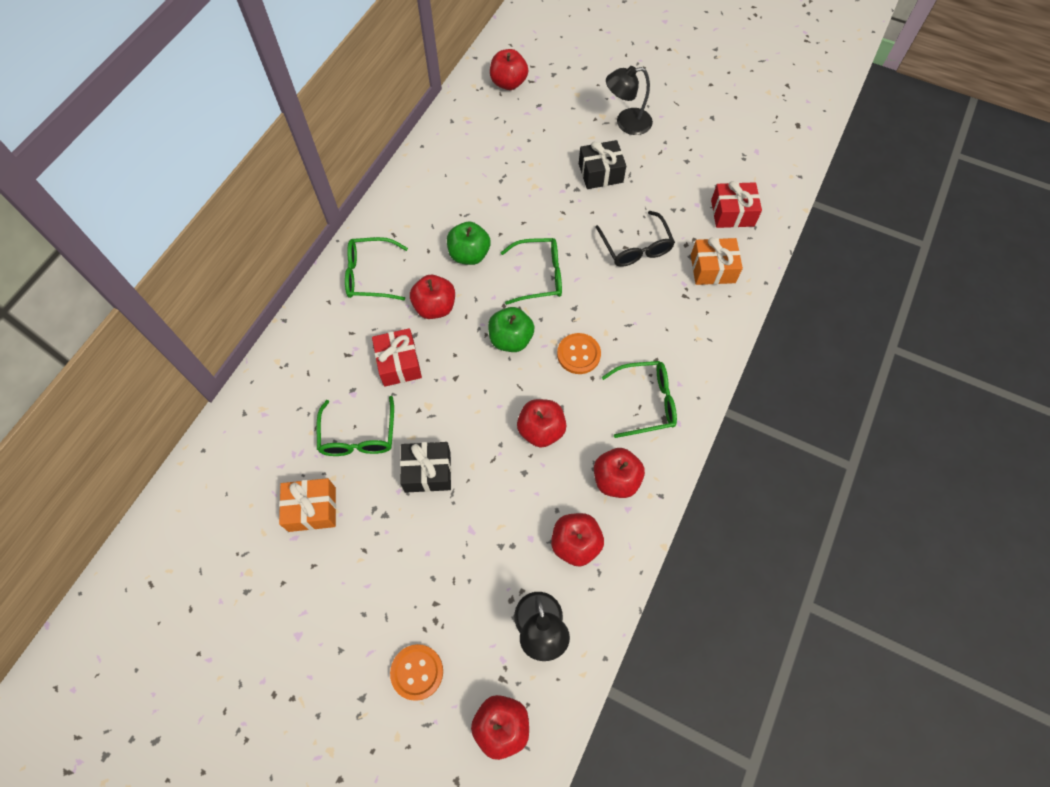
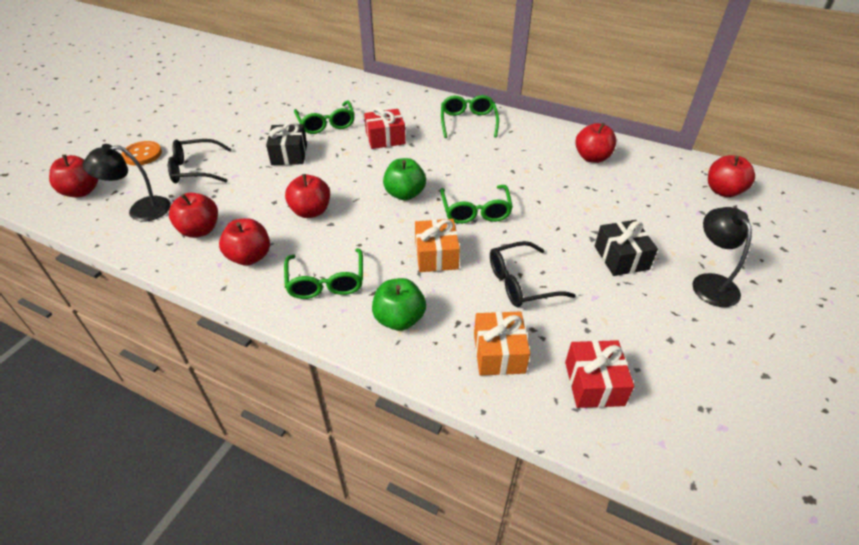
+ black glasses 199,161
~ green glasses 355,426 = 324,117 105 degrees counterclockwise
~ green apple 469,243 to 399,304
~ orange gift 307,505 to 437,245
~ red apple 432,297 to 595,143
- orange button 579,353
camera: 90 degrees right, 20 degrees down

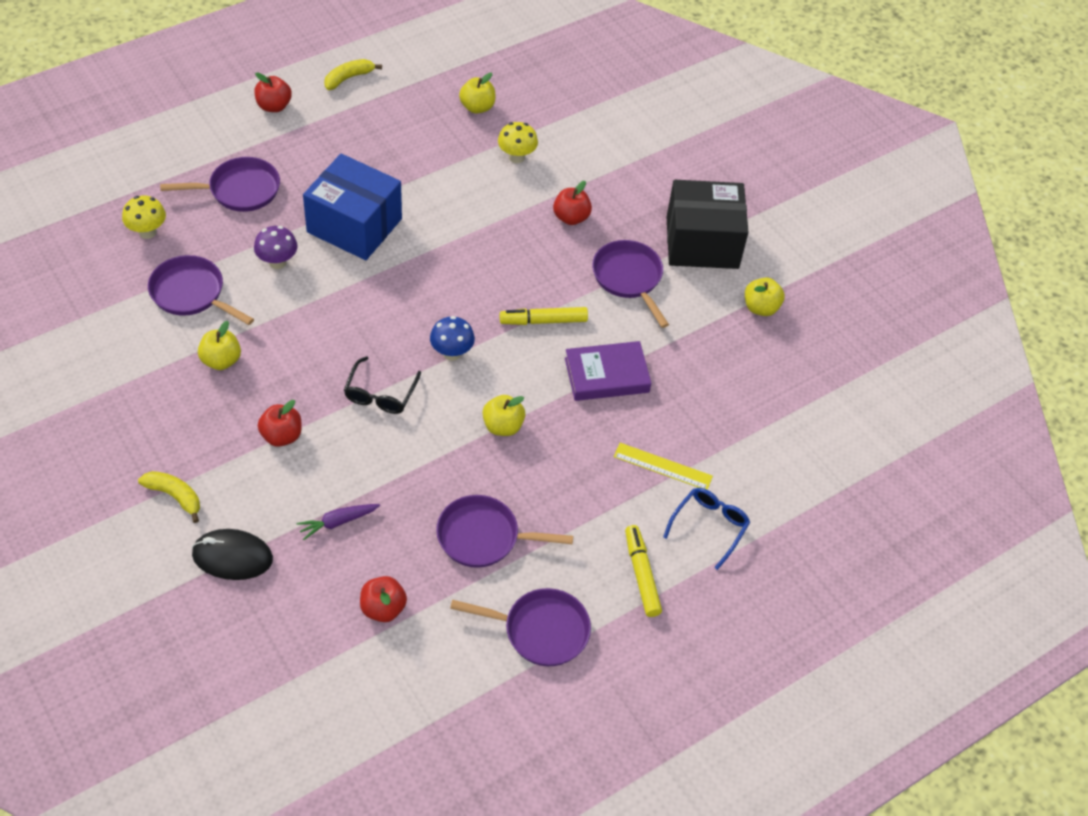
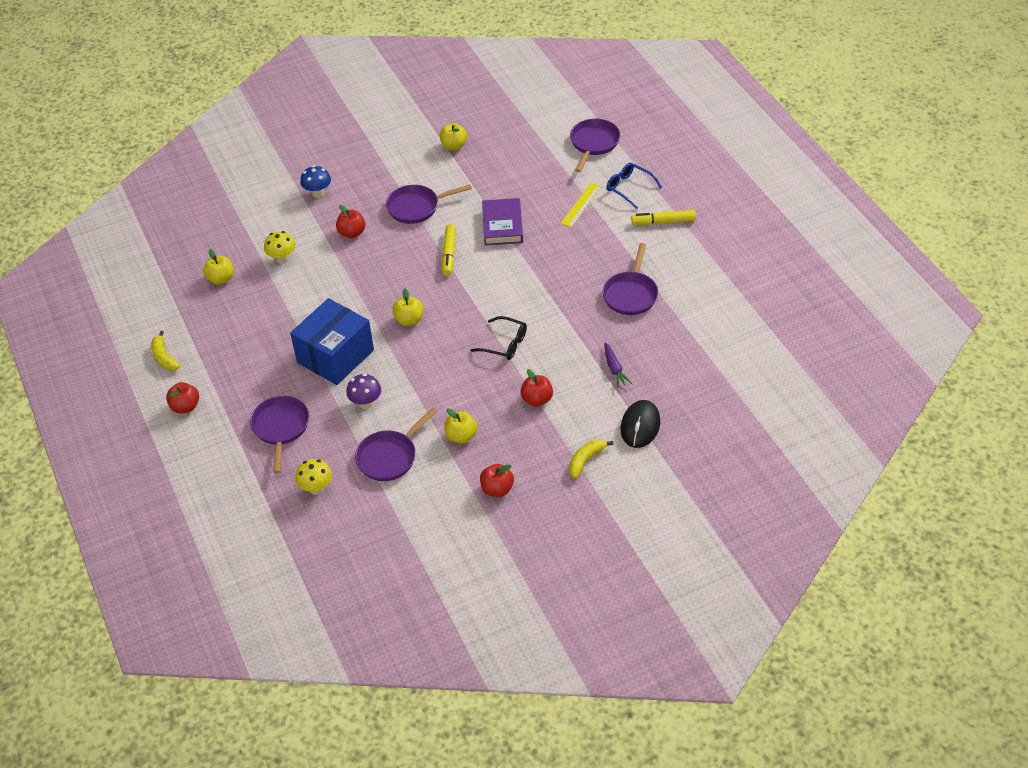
~ blue mushroom 452,338 to 315,182
~ yellow apple 503,415 to 407,307
~ red apple 383,599 to 497,480
~ purple pan 520,627 to 595,145
- black box 707,224
camera: 75 degrees left, 5 degrees down

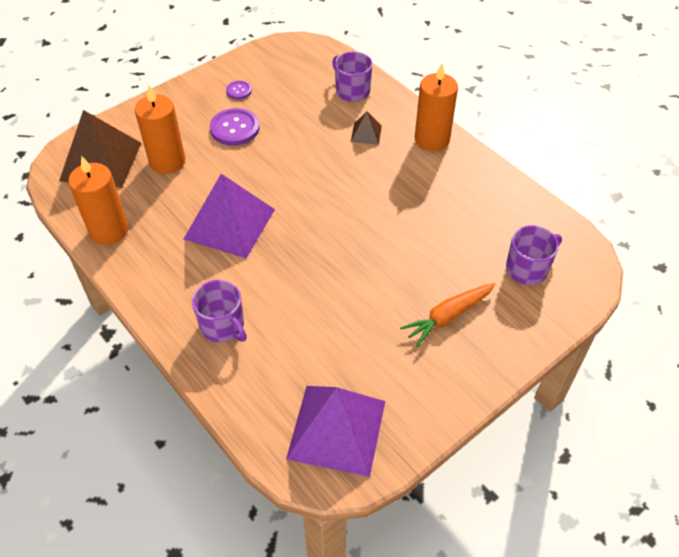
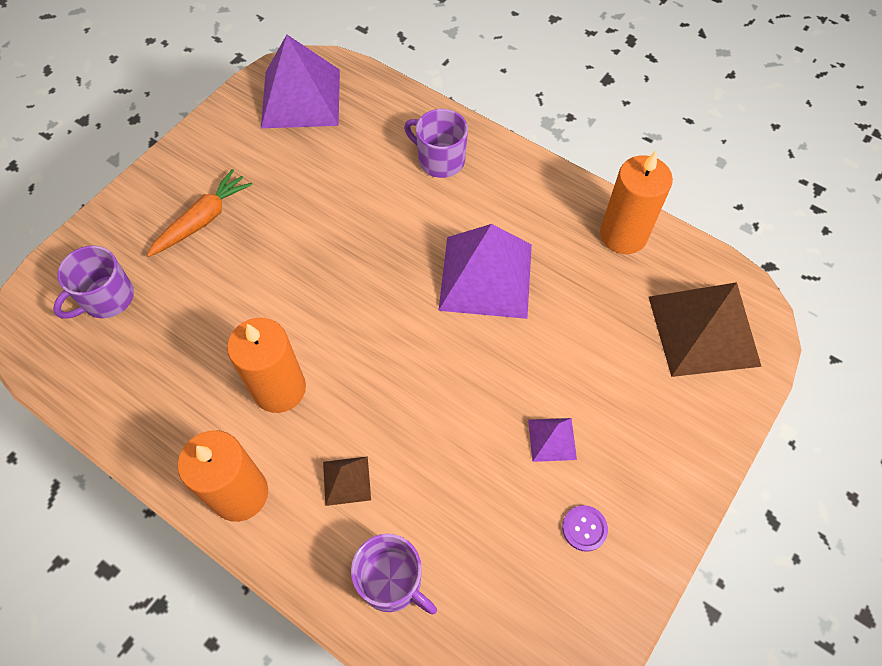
~ orange candle 160,129 to 266,365
~ purple button 234,127 to purple pyramid 552,440
camera: 165 degrees right, 10 degrees up

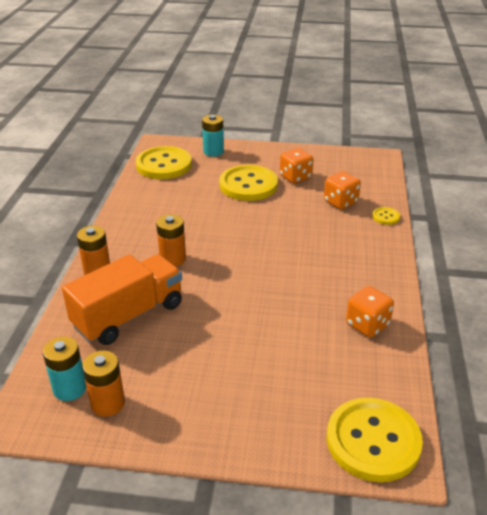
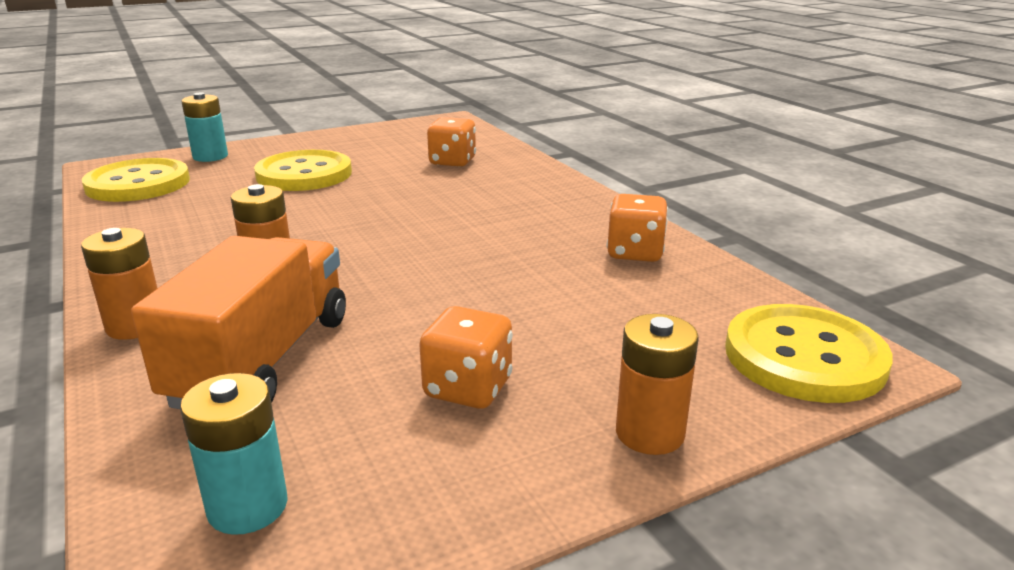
~ orange dice 296,166 to 466,357
~ orange battery 103,384 to 657,384
- yellow button 386,216
camera: 35 degrees left, 10 degrees down

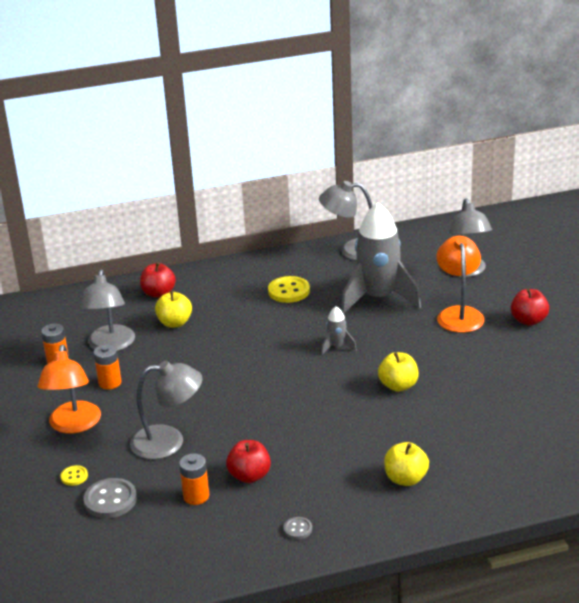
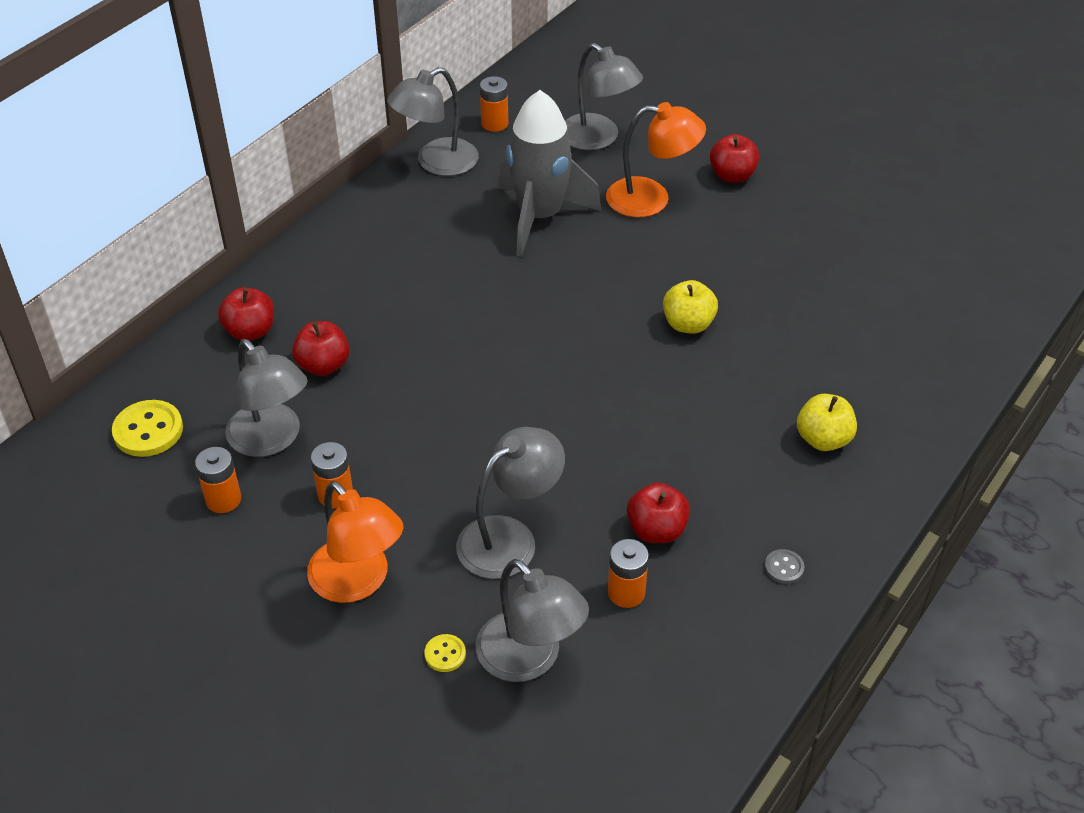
~ yellow button 289,289 to 147,428
~ yellow apple 173,309 to red apple 321,348
~ grey button 110,498 to grey lamp 532,620
+ orange battery 494,104
~ orange lamp 461,284 = 656,159 135 degrees clockwise
- grey rocket 339,330
camera: 40 degrees left, 15 degrees up

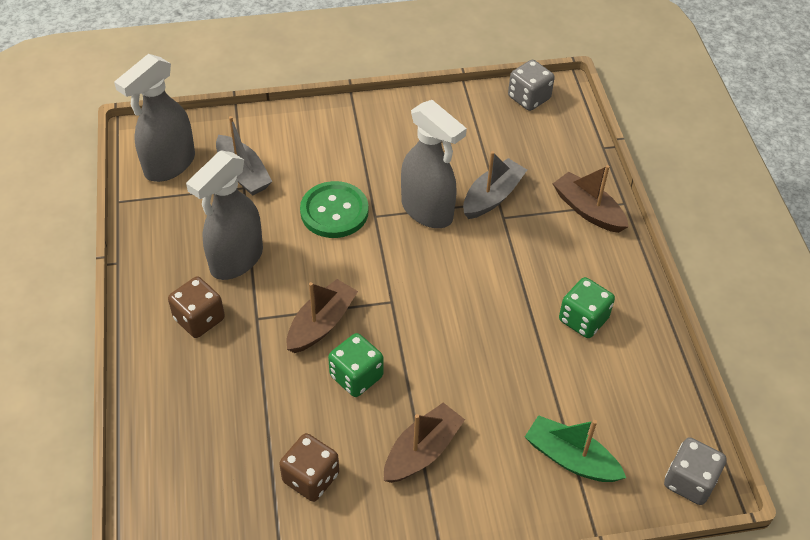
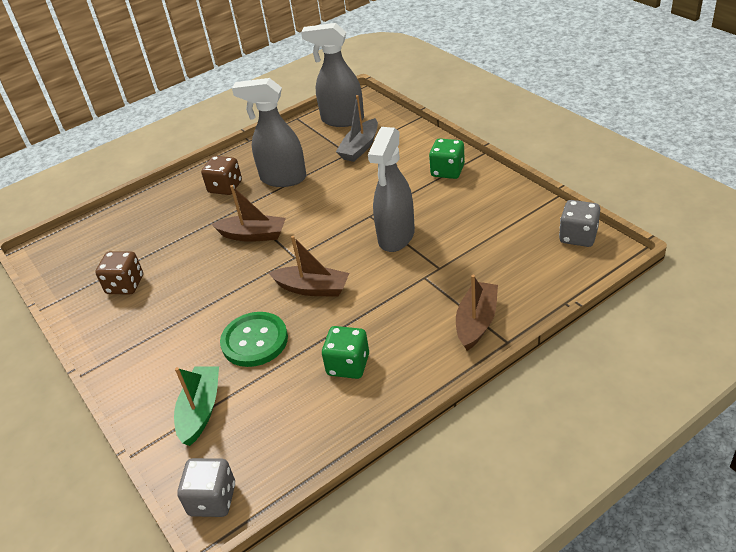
~ green button 334,209 to 254,339
~ brown boat 424,443 to 309,266
~ green dice 355,365 to 447,158
- grey boat 495,185
camera: 70 degrees right, 10 degrees down

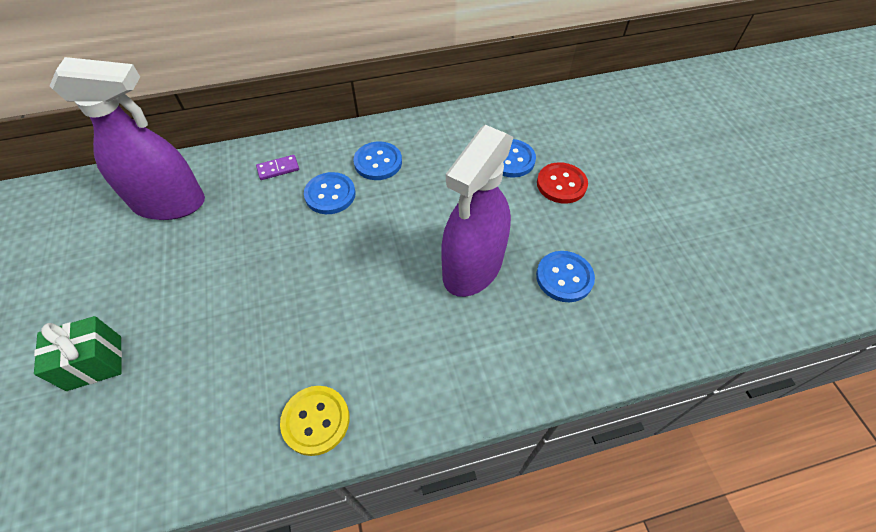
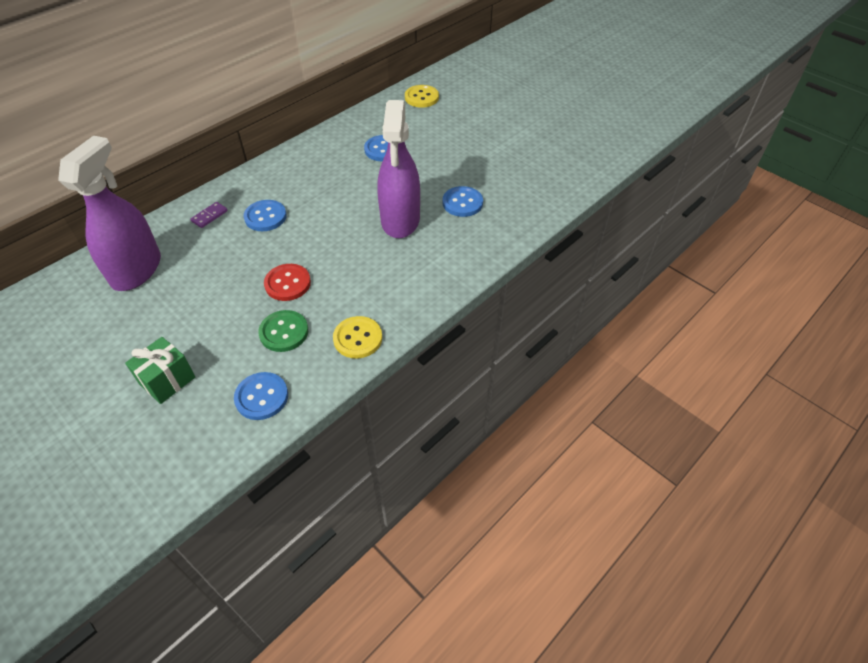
~ purple spray bottle 127,138 = 109,213 45 degrees counterclockwise
~ blue button 377,160 to 261,396
+ green button 283,331
~ red button 562,183 to 287,282
+ yellow button 422,96
camera: 30 degrees left, 5 degrees down

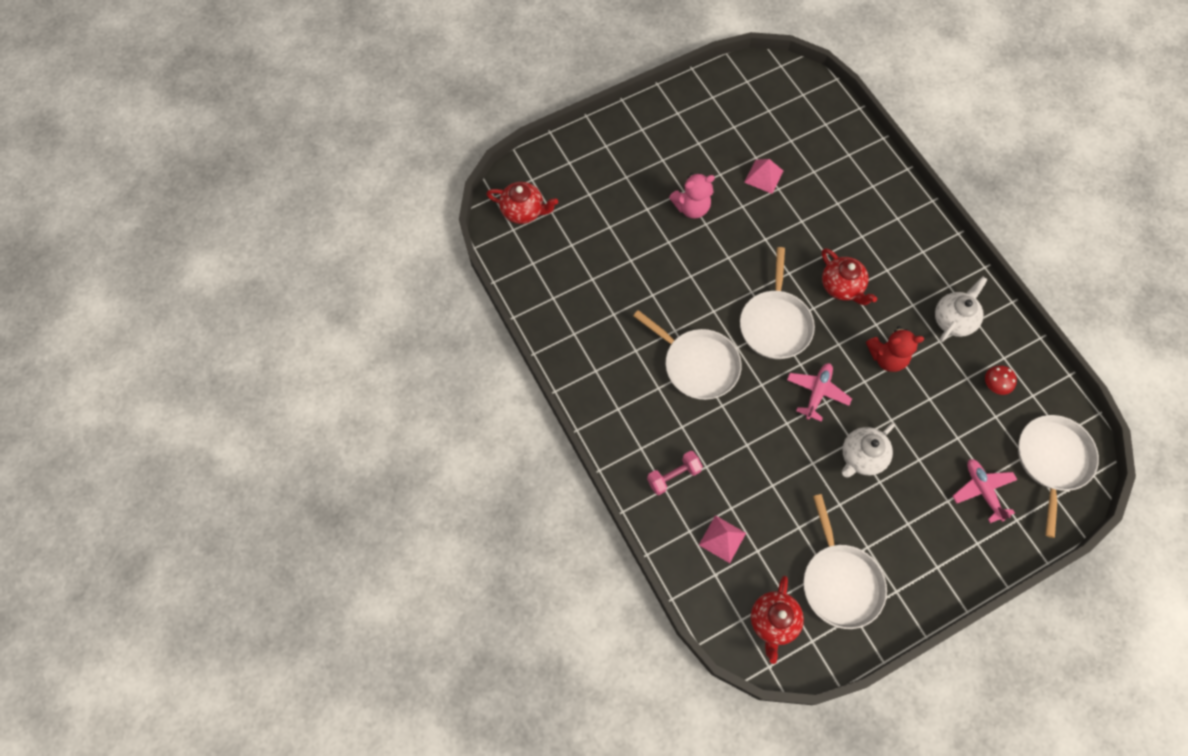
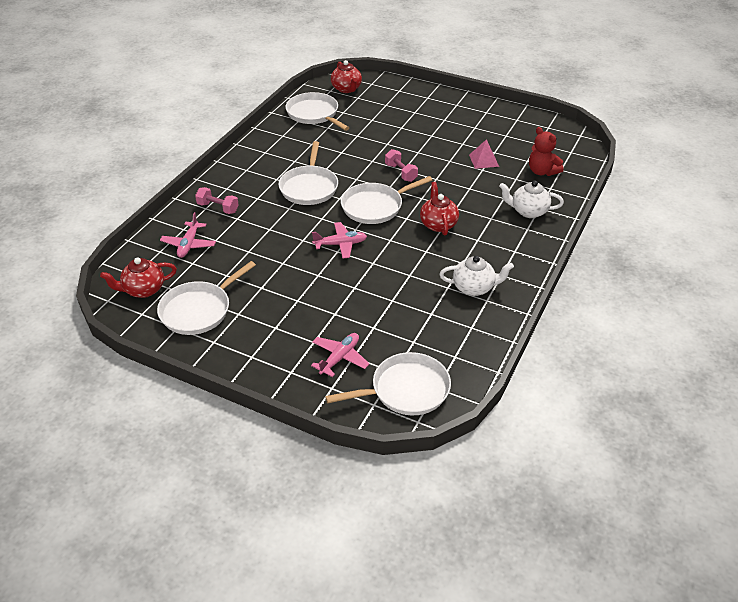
~ pink pyramid 722,539 to pink plane 188,235
+ white pan 317,111
+ pink dumbbell 401,165
~ red teapot 849,276 = 439,209 150 degrees clockwise
~ white teapot 868,450 to 531,199
~ red teddy bear 895,349 to 546,151
- pink teddy bear 692,196
- red mushroom 1001,380
camera: 55 degrees right, 25 degrees down

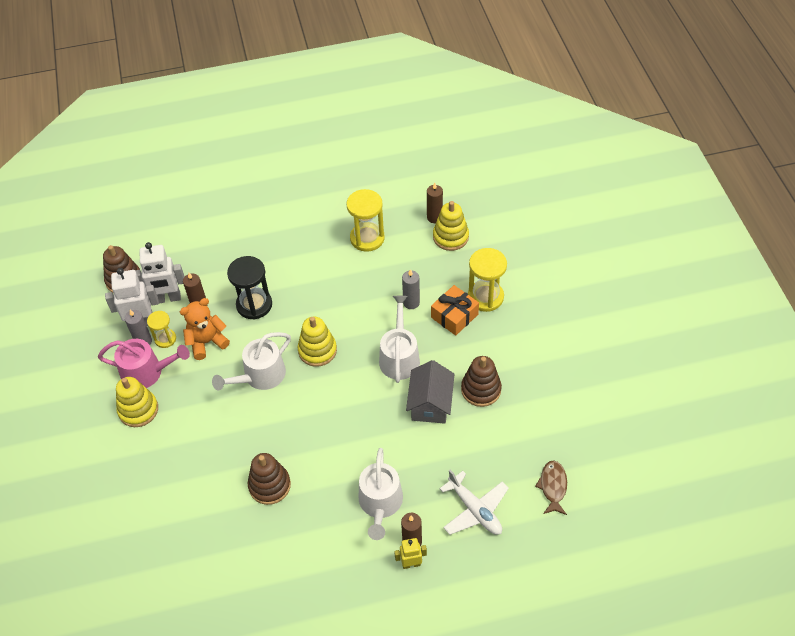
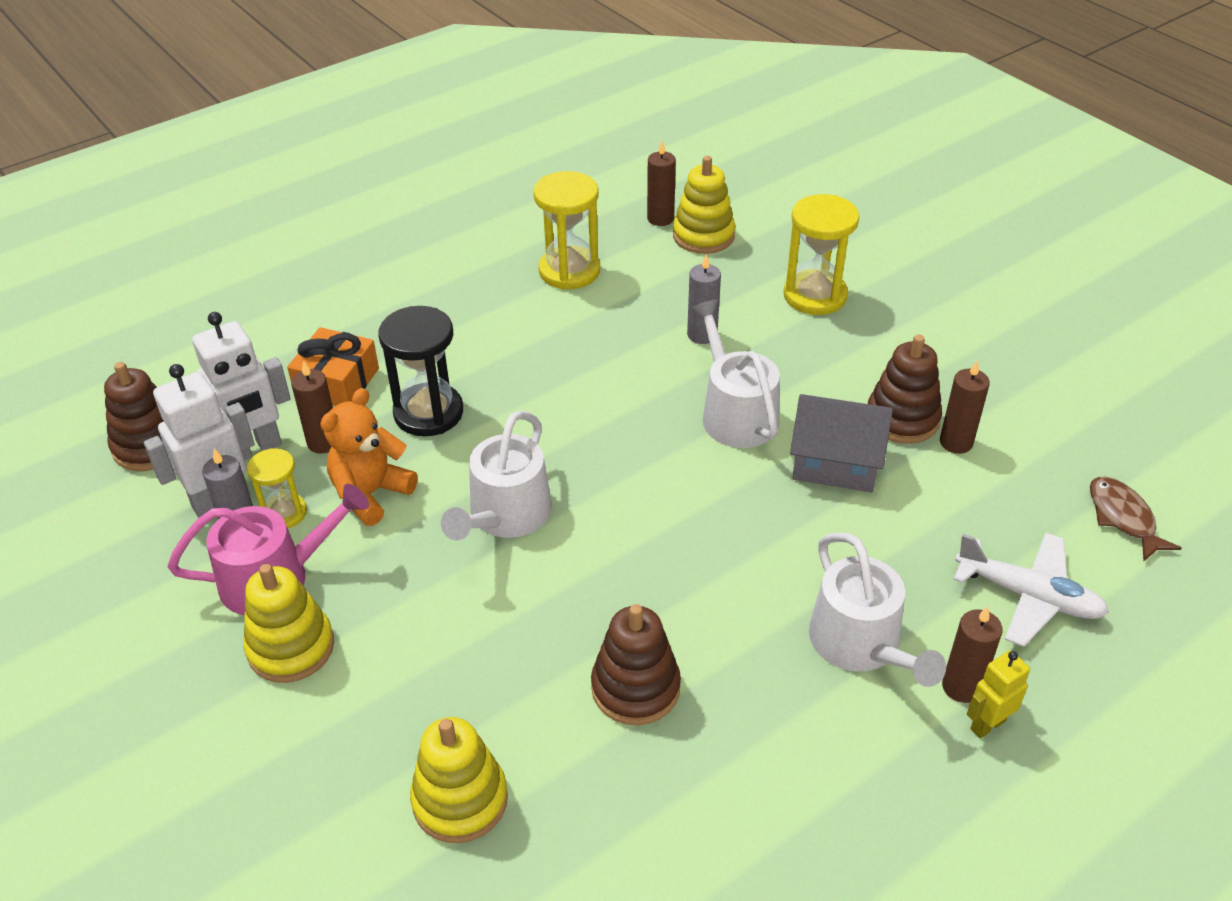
~ orange gift 455,310 to 333,366
~ yellow stacking toy 317,342 to 459,780
~ grey house 430,392 = 841,443 60 degrees counterclockwise
+ brown candle 965,407
camera: 25 degrees left, 10 degrees down

